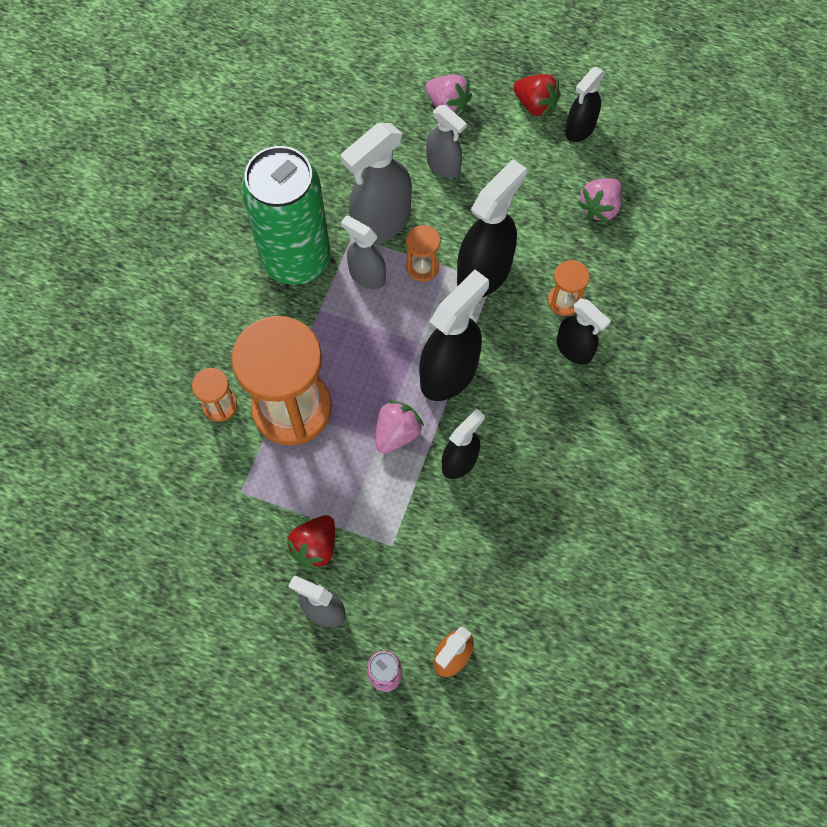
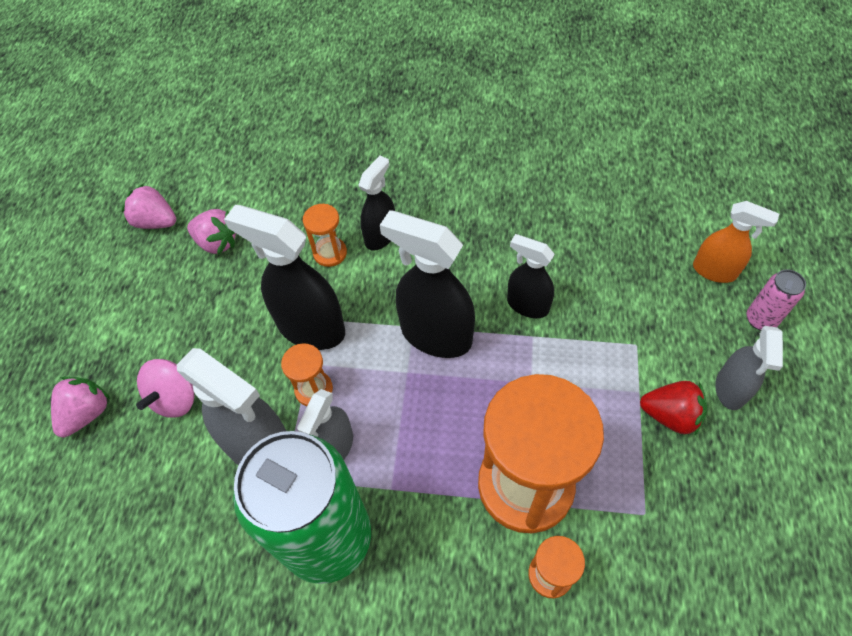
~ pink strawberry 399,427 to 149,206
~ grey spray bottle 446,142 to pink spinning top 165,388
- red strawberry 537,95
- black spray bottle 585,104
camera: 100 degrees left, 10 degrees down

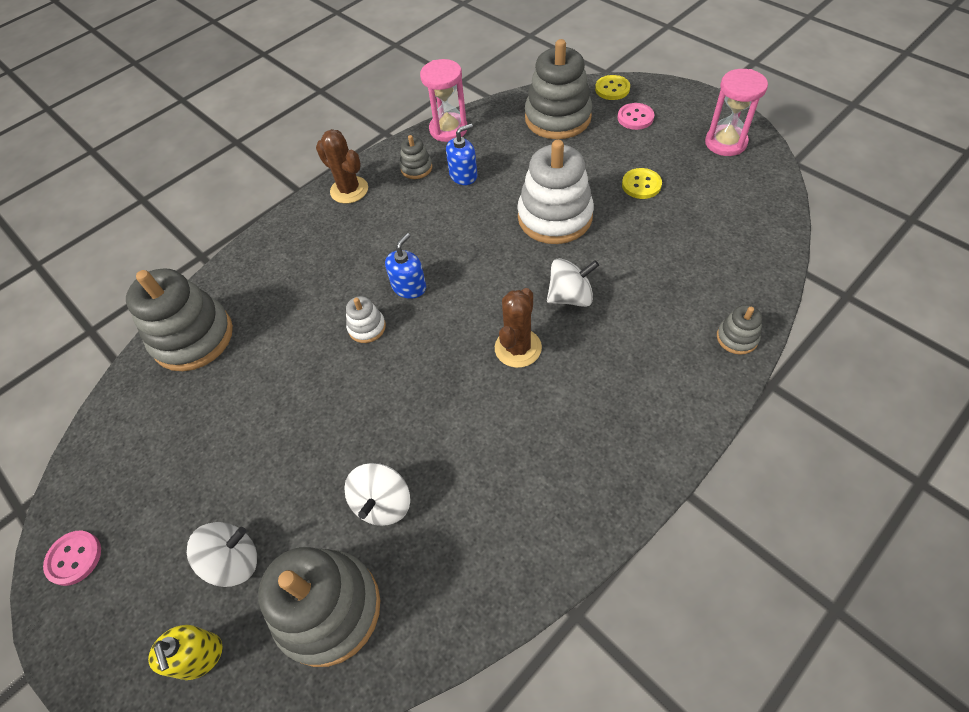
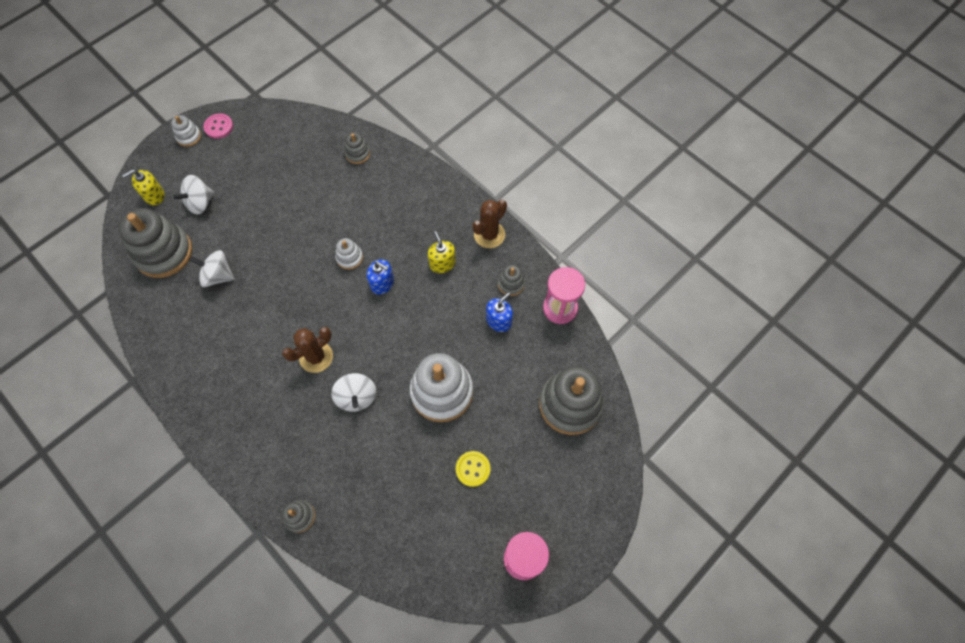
+ white stacking toy 186,131
~ white spinning top 222,554 = 193,195 75 degrees clockwise
~ brown cactus 518,328 = 307,350 60 degrees counterclockwise
~ grey stacking toy 179,319 = 357,148 x0.46
+ yellow soap dispenser 442,252
~ blue soap dispenser 461,154 = 499,312 105 degrees counterclockwise
- yellow button 612,87
- pink button 635,116
camera: 85 degrees right, 10 degrees up

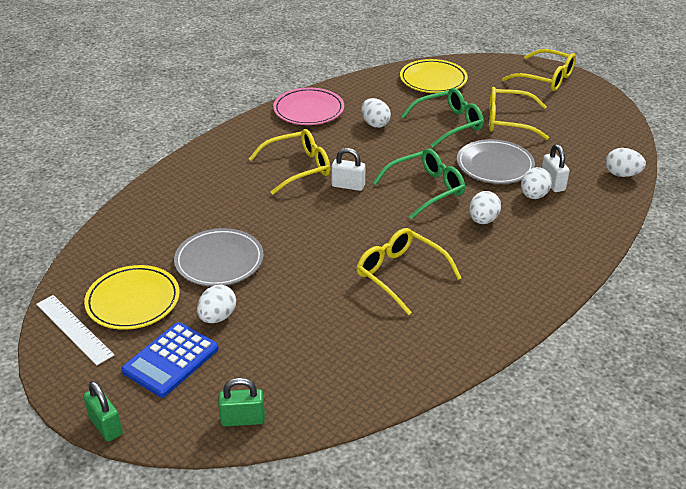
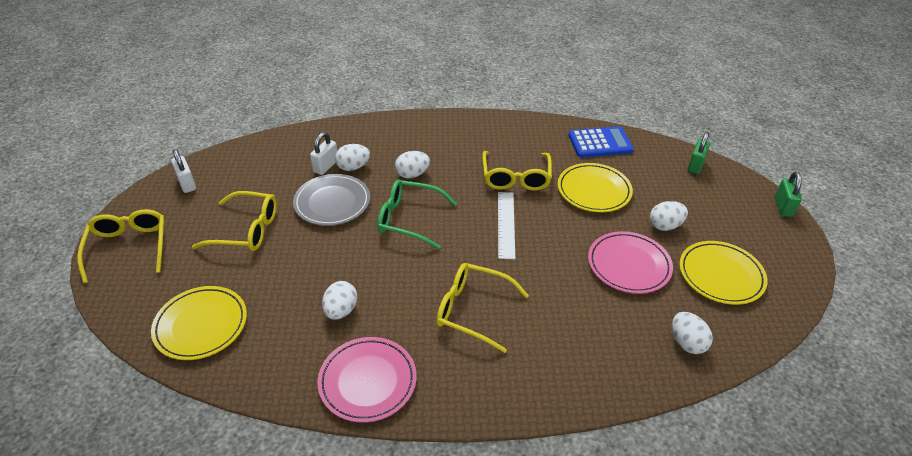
~ white padlock 348,169 to 183,171
~ yellow glasses 519,113 = 234,221 45 degrees counterclockwise
~ white ruler 75,330 to 506,225
+ yellow plate 595,187
~ blue calculator 170,359 to 601,142
~ grey plate 219,257 to pink plate 630,262
~ white egg 626,162 to 692,333
~ green padlock 241,402 = 699,153 75 degrees clockwise
- green glasses 442,118
camera: 135 degrees left, 5 degrees up

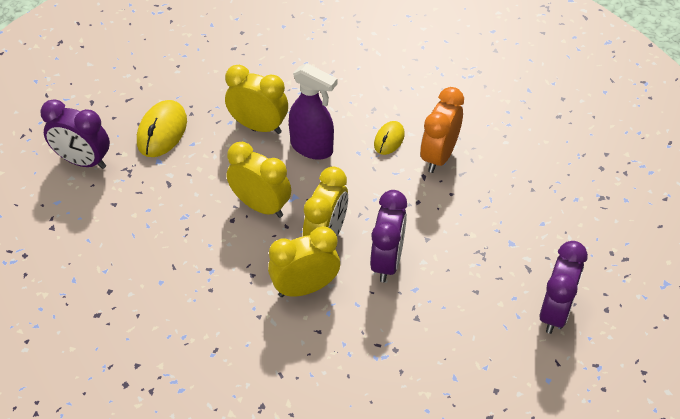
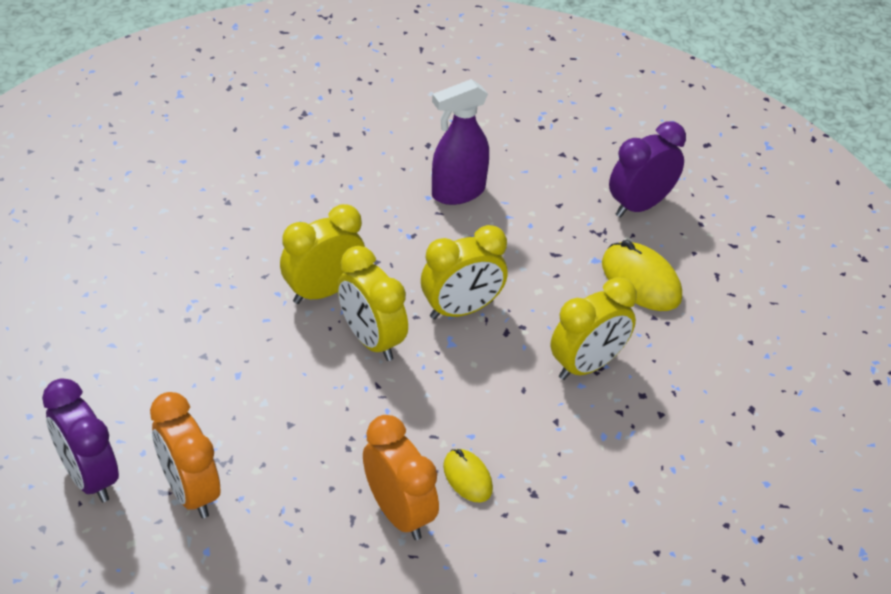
+ orange clock 185,455
~ yellow clock 304,261 = 322,254 135 degrees counterclockwise
~ purple spray bottle 313,111 to 460,142
- purple clock 388,236
camera: 120 degrees right, 5 degrees down

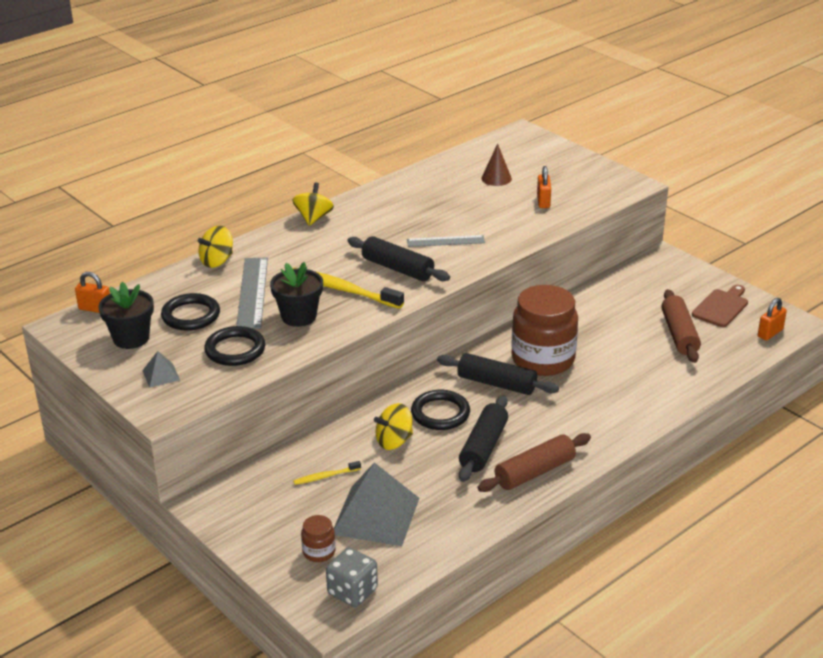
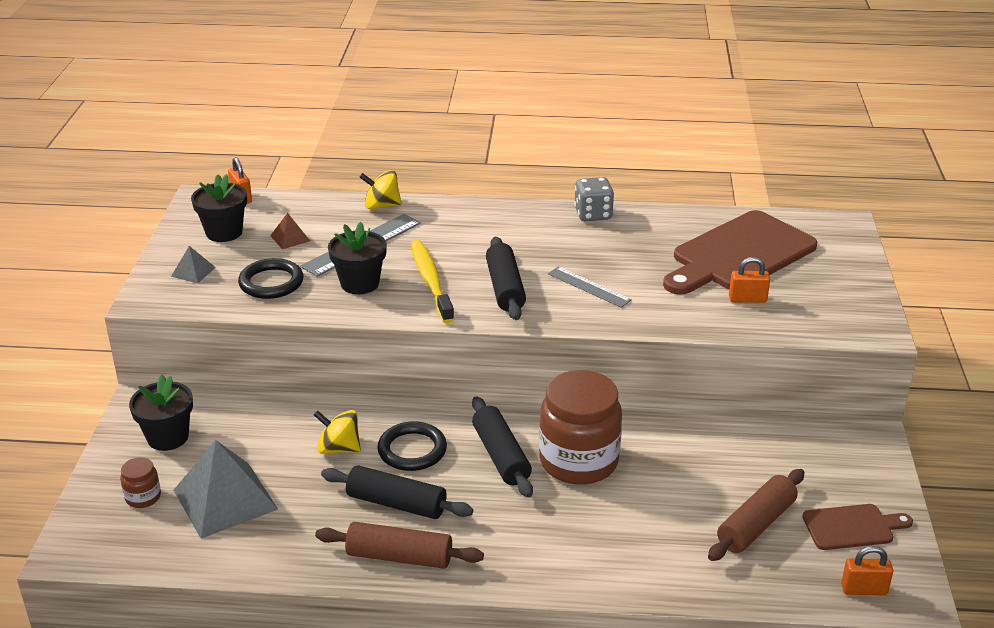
+ black flower pot 161,413
~ black ring 190,312 to brown pyramid 290,231
~ black rolling pin 483,438 = 397,492 45 degrees clockwise
~ grey dice 352,577 to 594,199
~ brown cone 496,165 to brown cutting board 740,252
~ orange padlock 544,187 = 749,280 45 degrees clockwise
- yellow spinning top 313,204
- yellow toothbrush 327,473
camera: 45 degrees right, 0 degrees up

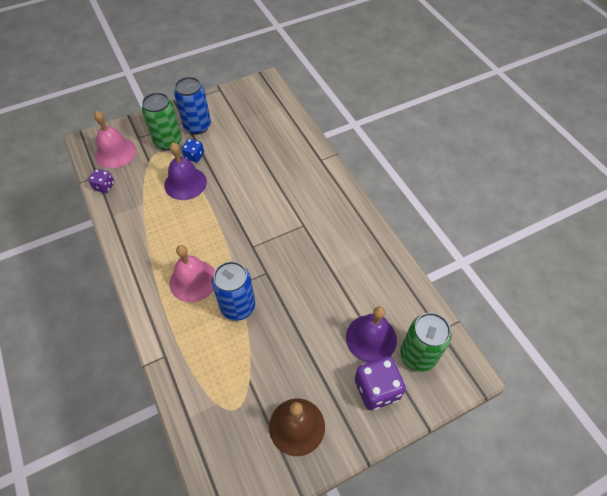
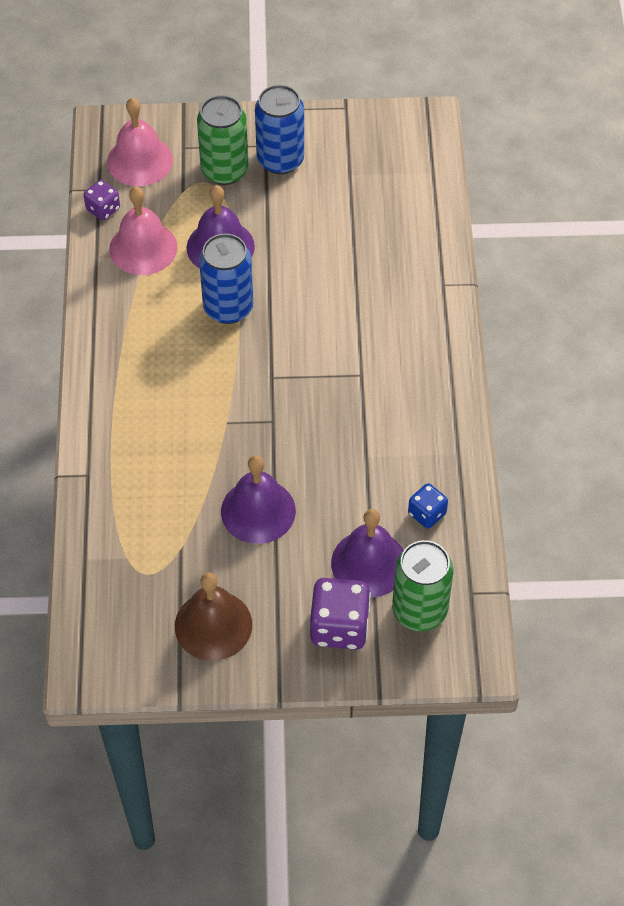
~ pink bell 192,273 to 143,231
~ blue can 233,291 to 226,278
+ purple bell 258,499
~ blue dice 193,150 to 428,506
camera: 25 degrees right, 0 degrees up

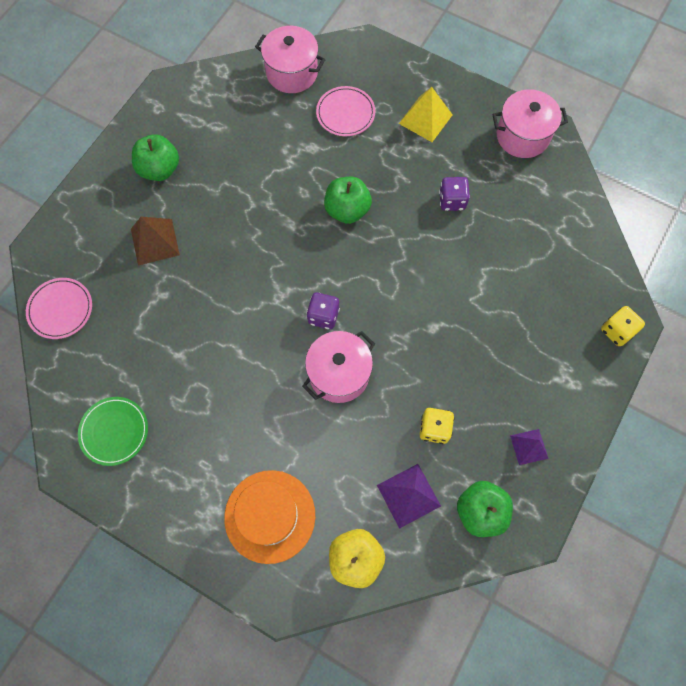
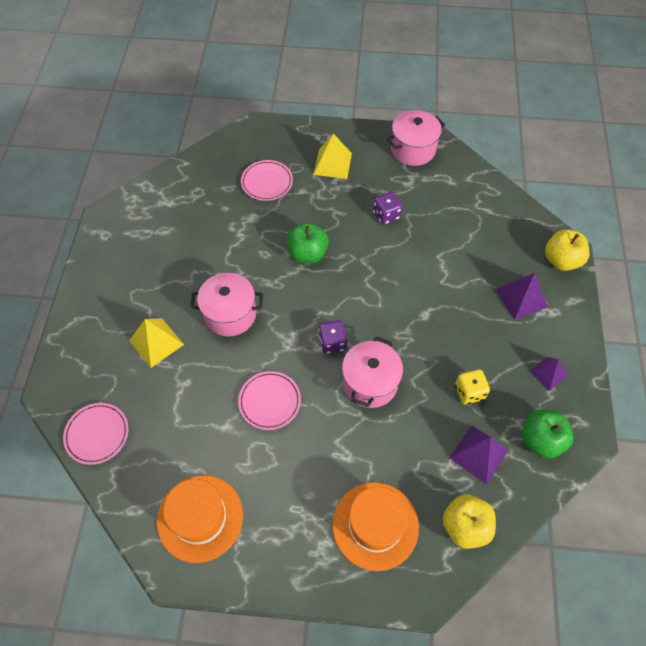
~ brown pyramid 155,241 to yellow pyramid 156,343
~ green plate 113,431 to orange hat 200,519
~ pink pot 290,59 to 226,305
+ pink plate 269,400
+ purple pyramid 521,296
~ yellow dice 623,326 to yellow apple 567,250
- green apple 155,157
camera: 25 degrees left, 10 degrees down

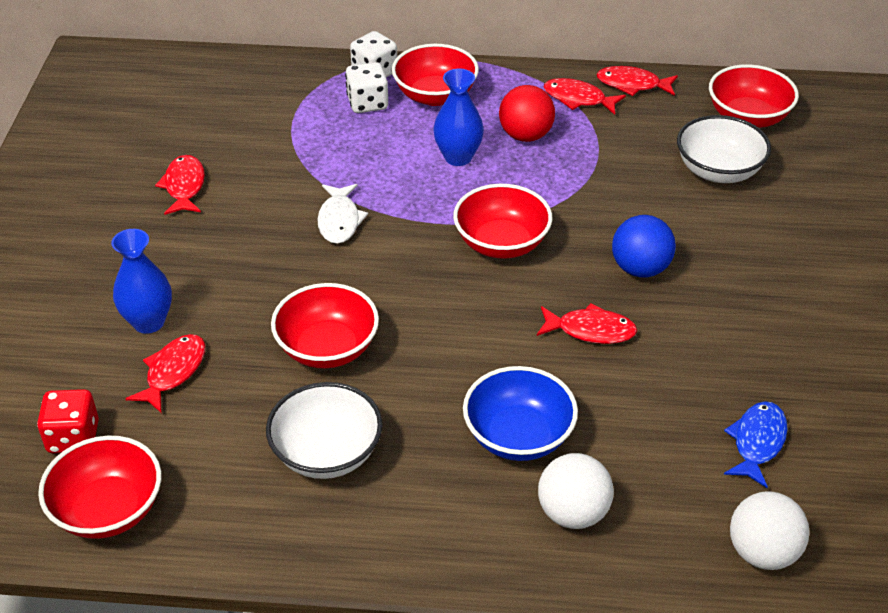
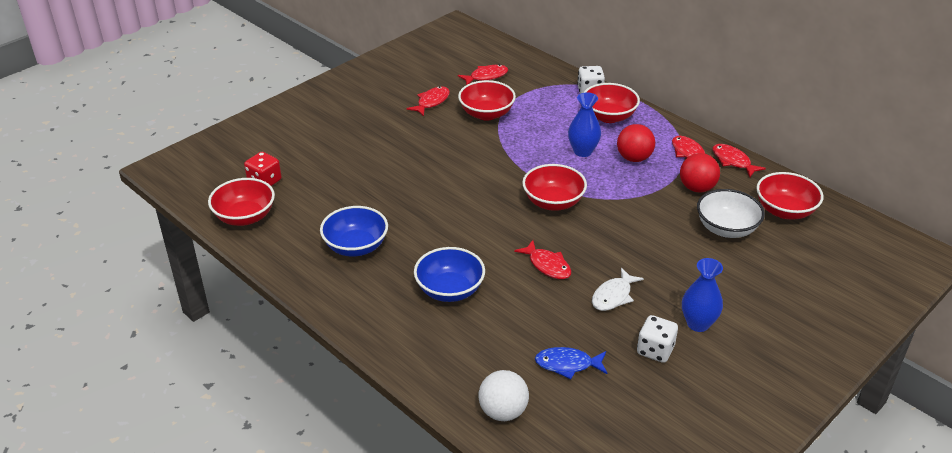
~ white bowl 324,430 to blue bowl 354,231
~ red fish 165,373 to 483,75
~ red bowl 325,325 to 487,100
~ blue fish 756,444 = 571,363 150 degrees counterclockwise
~ white fish 342,214 to 618,289
~ white dice 366,87 to 657,339
+ red ball 700,172
~ blue vase 141,281 to 702,295
- white ball 576,491
- blue ball 644,246
camera: 40 degrees right, 5 degrees down

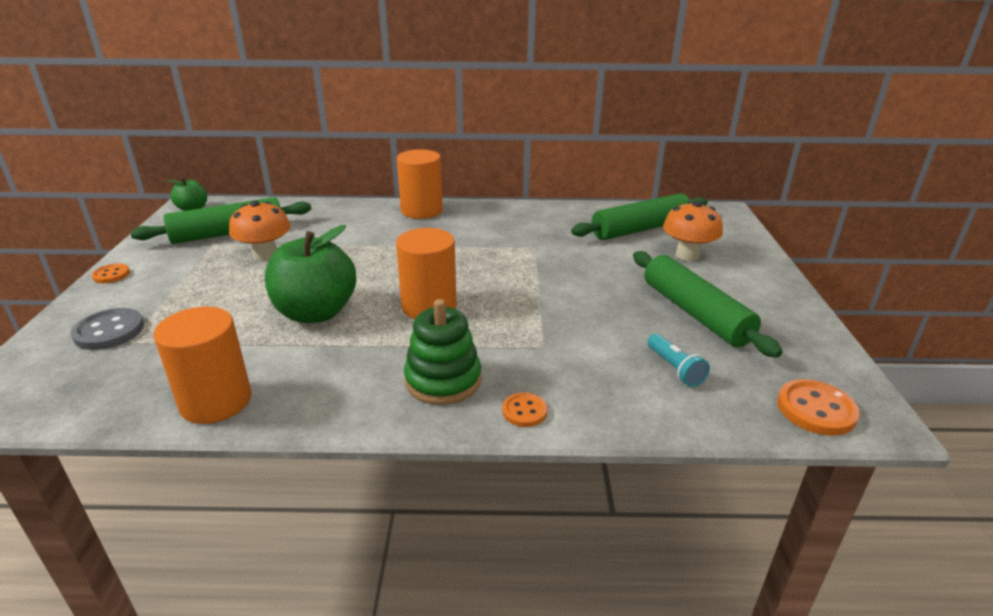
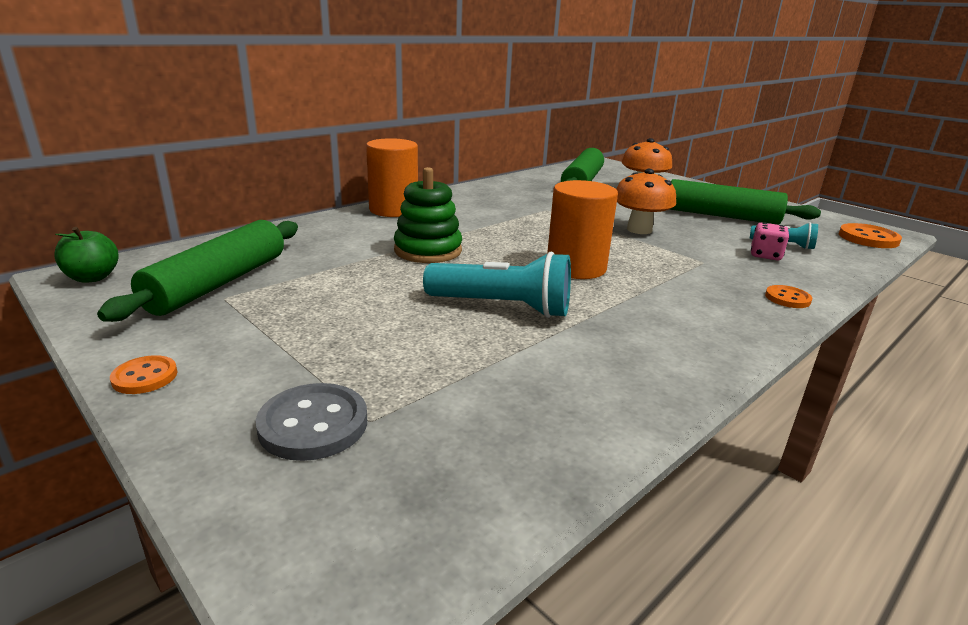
~ green stacking toy 442,352 to 428,215
~ green apple 310,274 to turquoise flashlight 497,285
~ orange mushroom 260,231 to 646,201
+ pink dice 770,241
- orange cylinder 202,365
camera: 45 degrees left, 5 degrees down

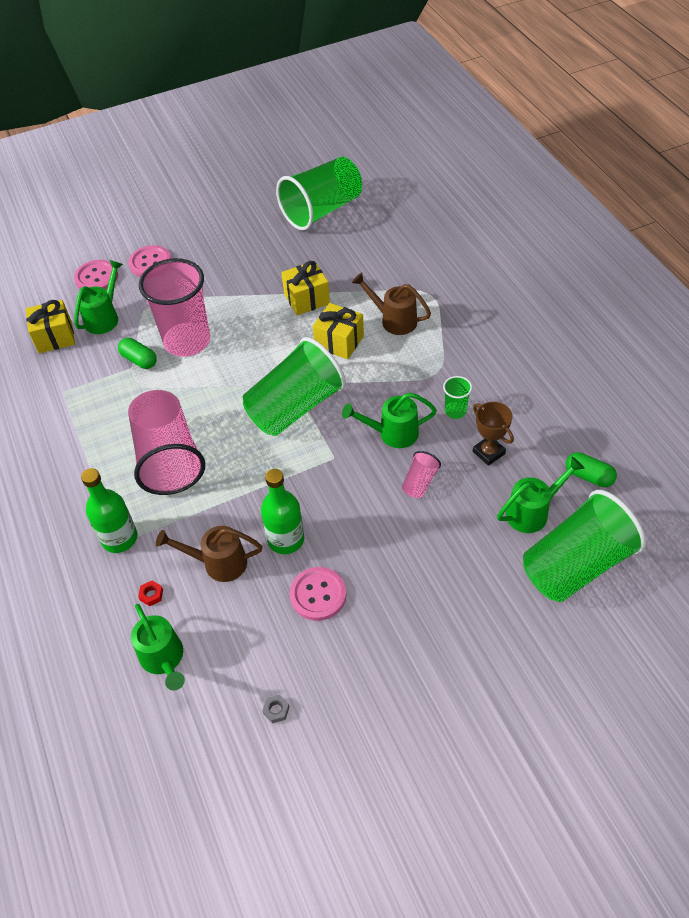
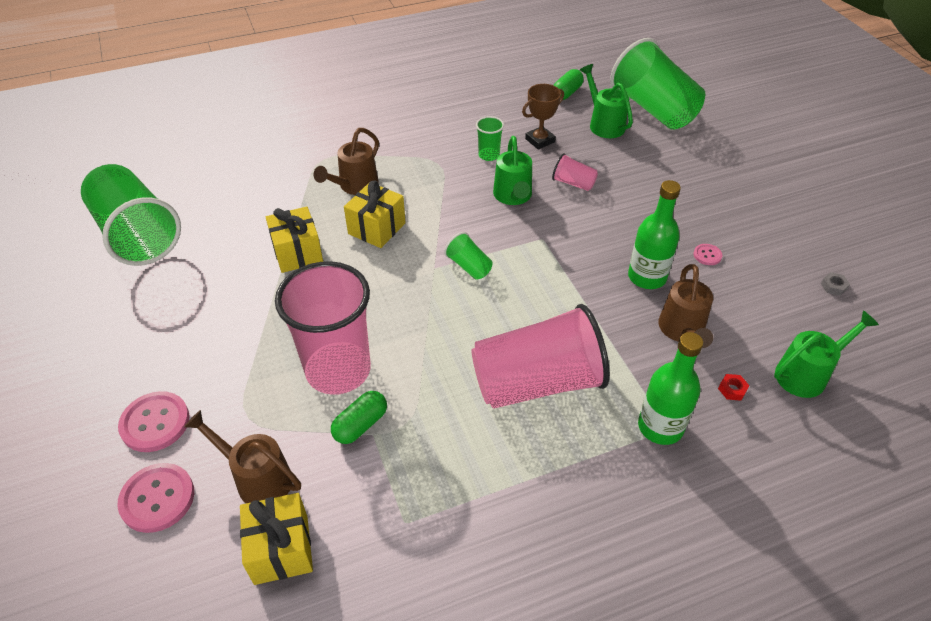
~ green watering can 98,297 to brown watering can 242,456
~ green cup 294,386 = 468,256 x0.43
~ pink button 318,594 = 707,254 x0.50
camera: 90 degrees left, 5 degrees down

